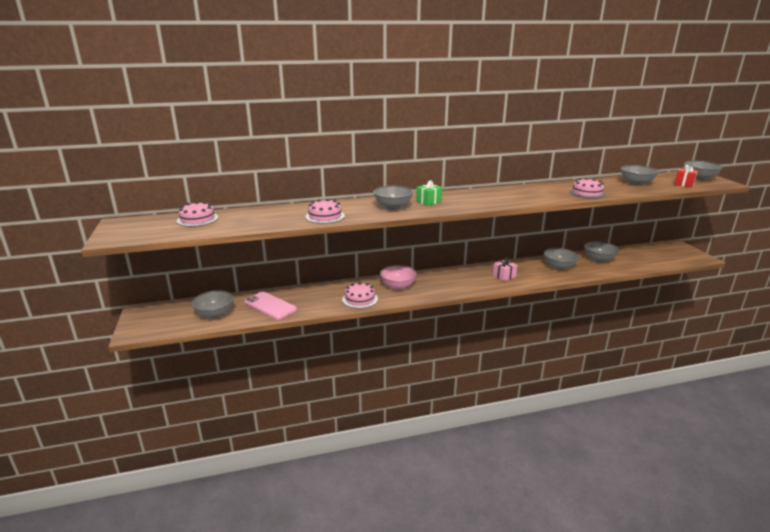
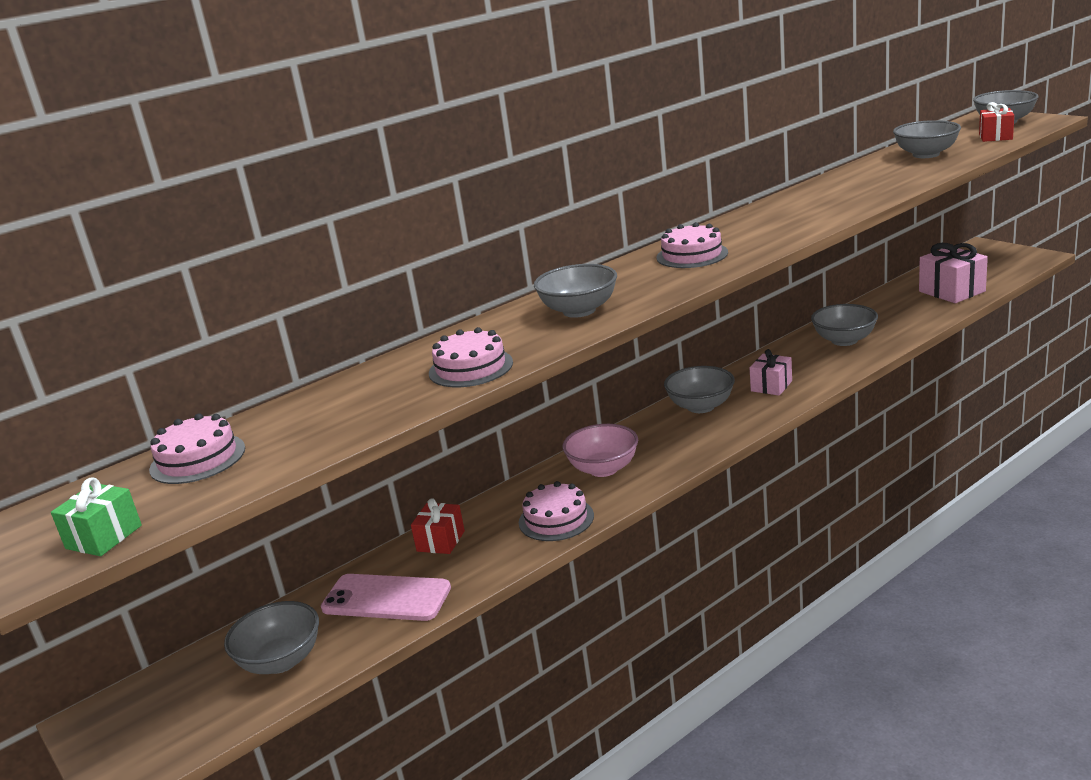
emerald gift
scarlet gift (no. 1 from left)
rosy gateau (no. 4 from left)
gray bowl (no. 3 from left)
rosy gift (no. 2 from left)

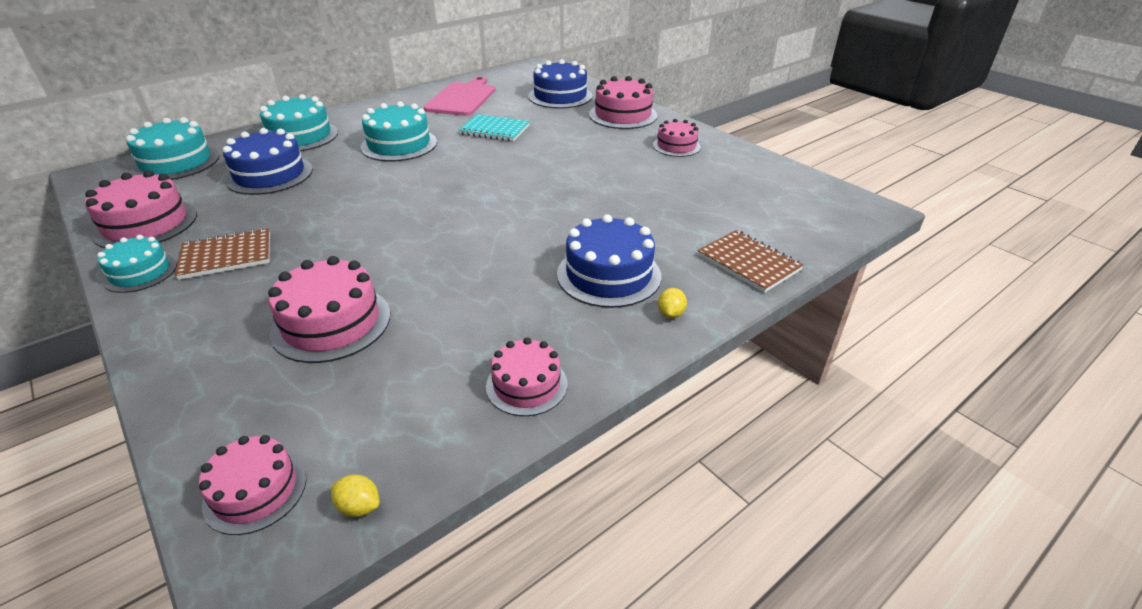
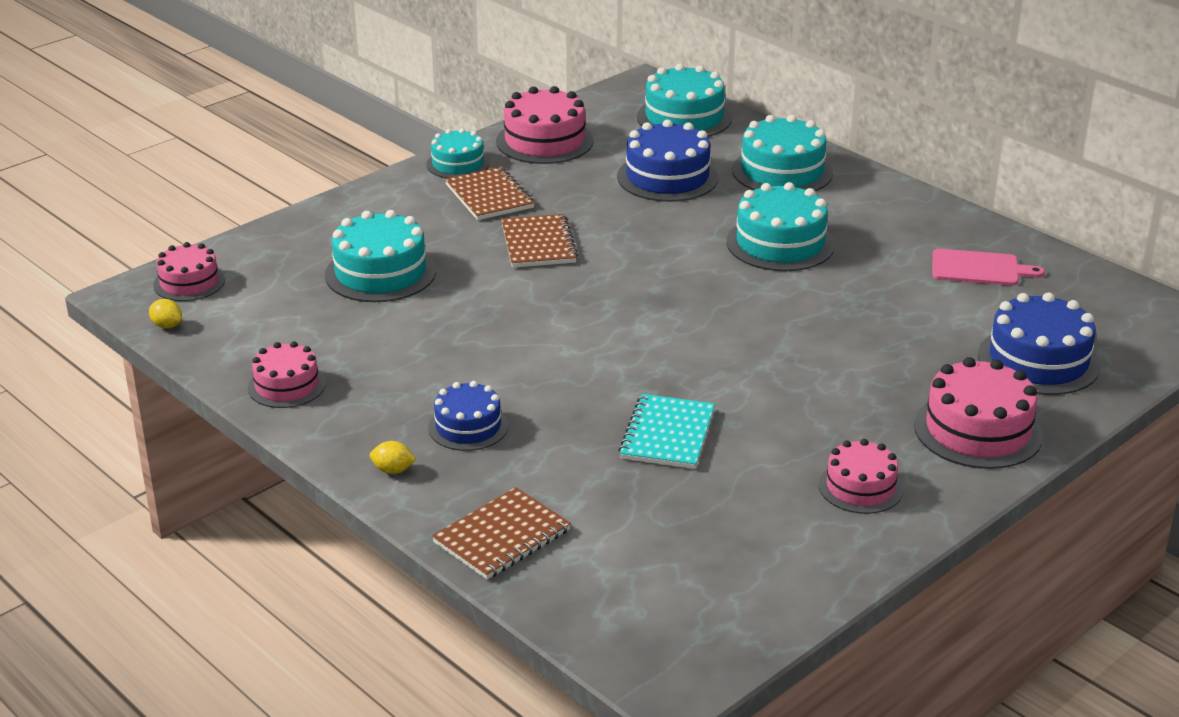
yellow lemon (no. 1 from left)
aqua gateau (no. 1 from left)
blue gateau (no. 1 from left)
dark brown notepad (no. 3 from left)
aqua notepad
rosy cutting board

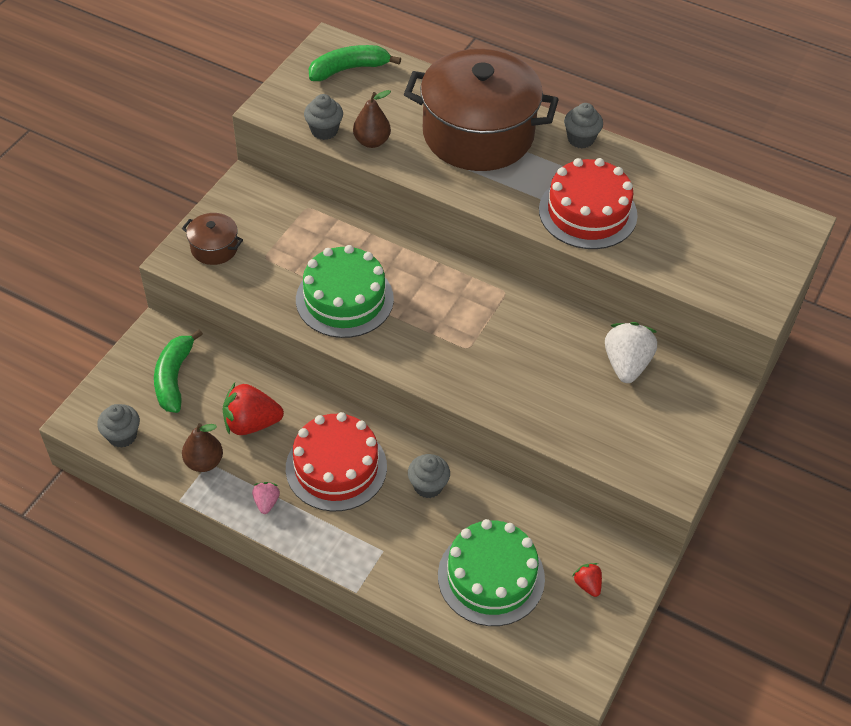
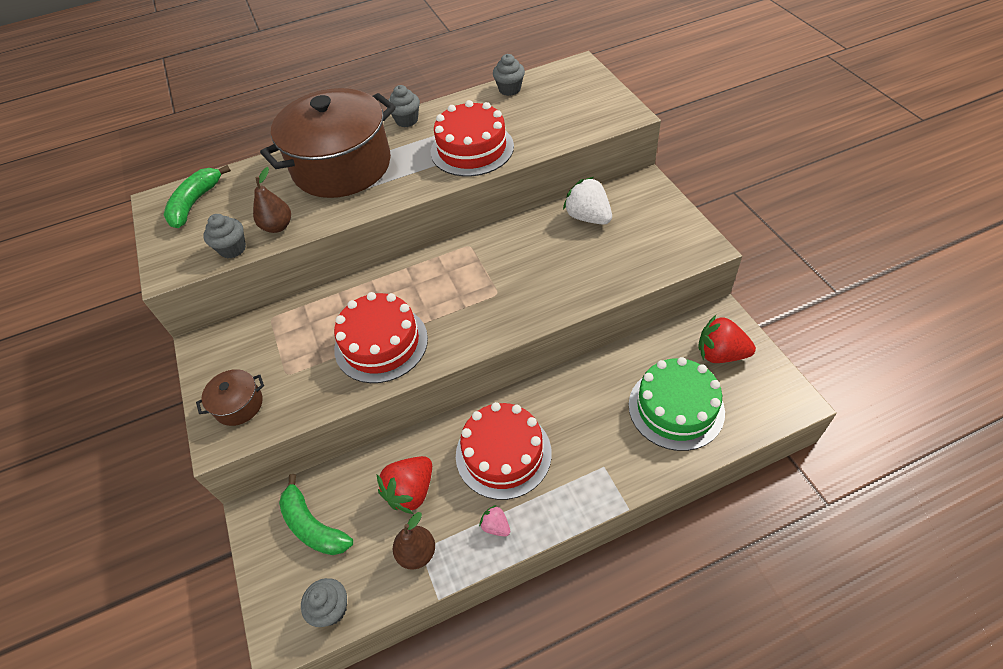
scarlet gateau (no. 1 from left)
gray muffin (no. 4 from left)
scarlet strawberry (no. 2 from left)

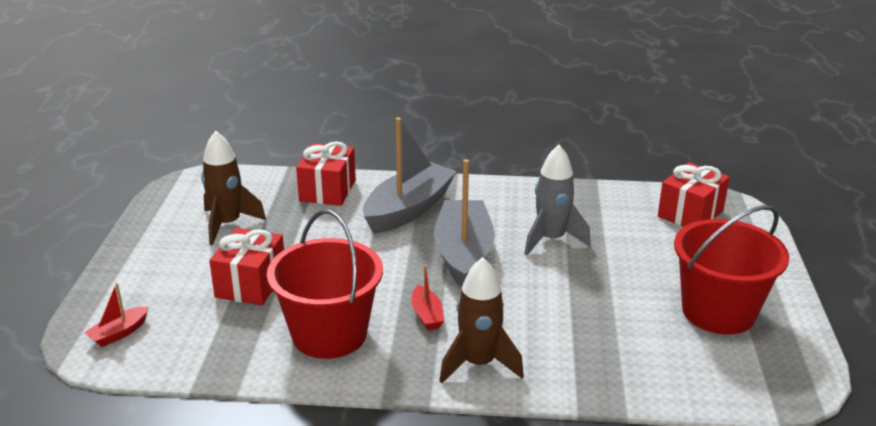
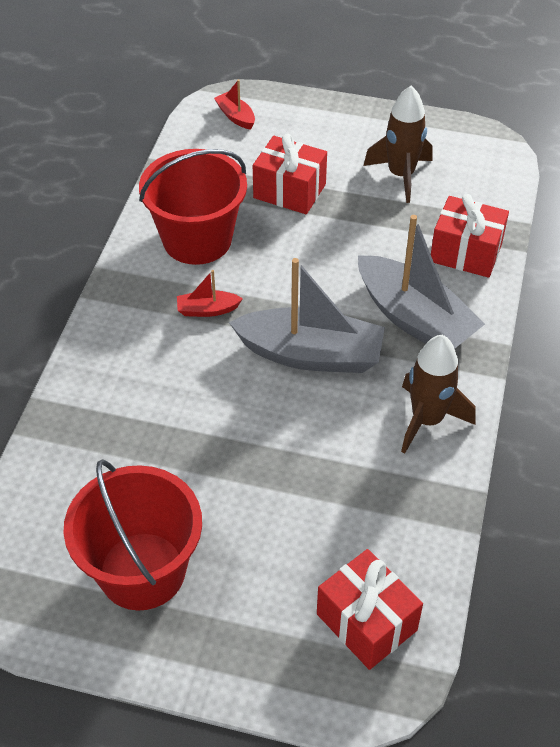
dark brown rocket (no. 2 from left)
gray rocket

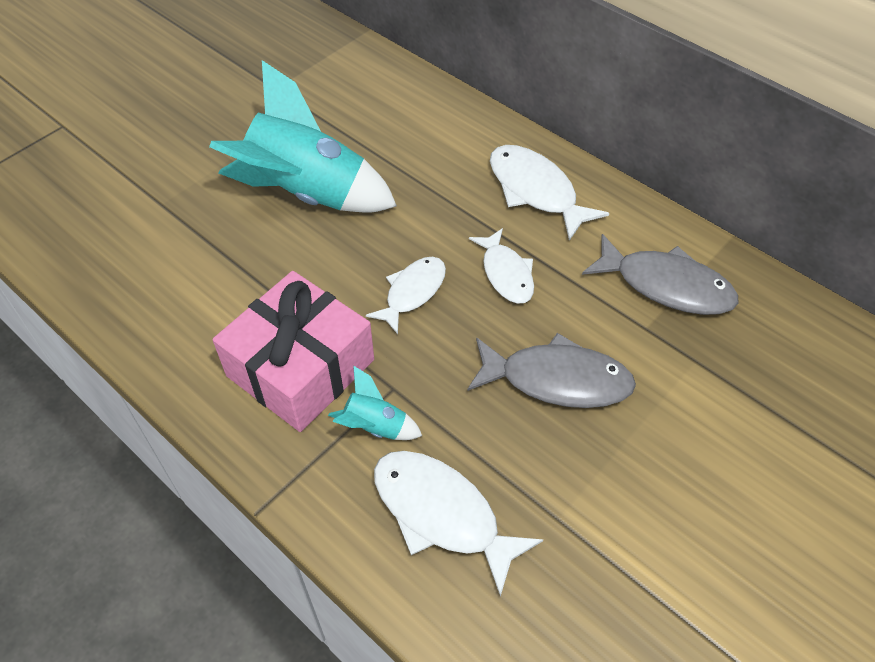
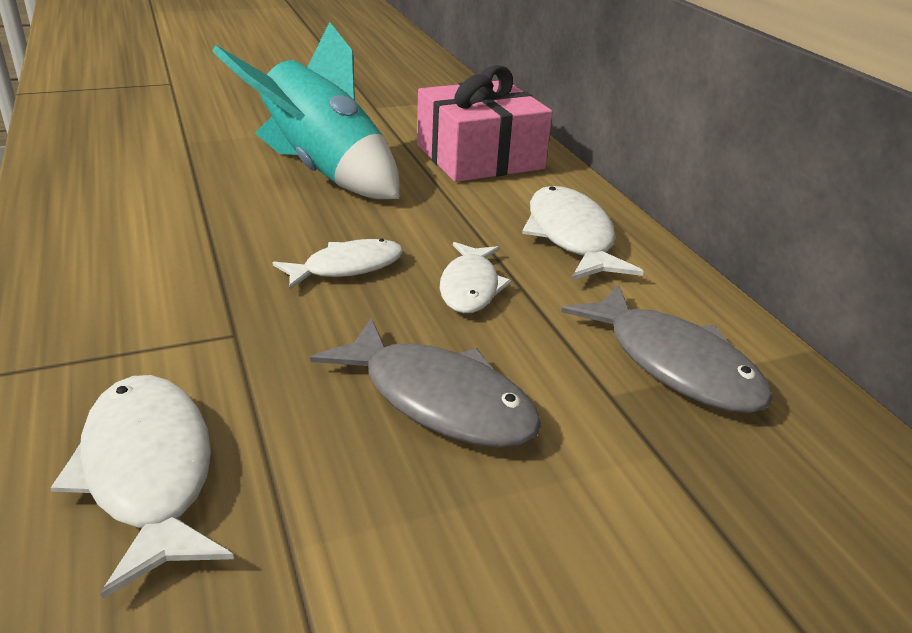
rosy gift
aqua rocket (no. 2 from left in the first image)

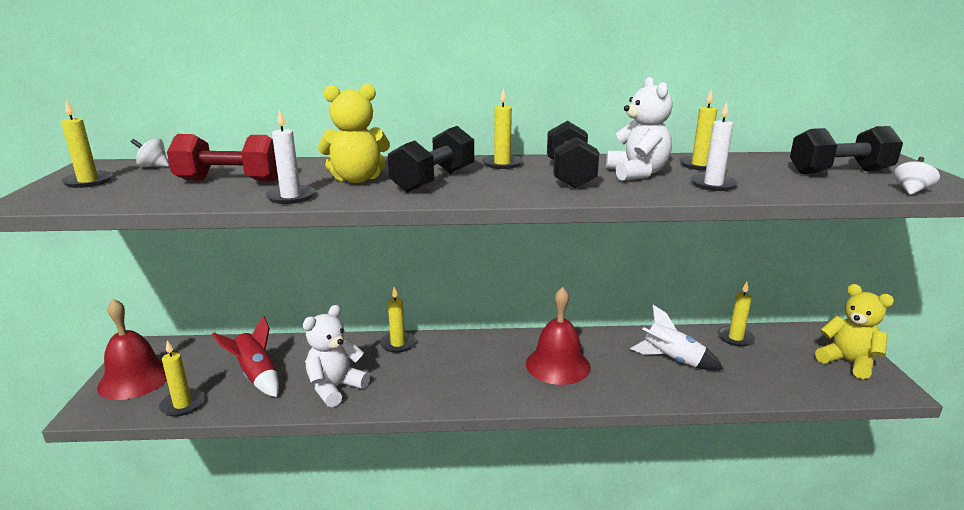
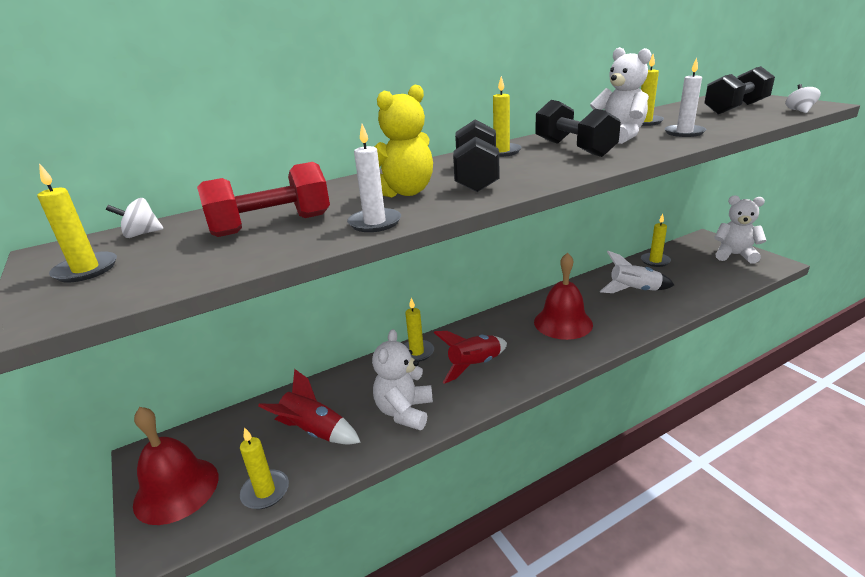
scarlet rocket (no. 2 from left)
pure white stuffed bear (no. 3 from left)

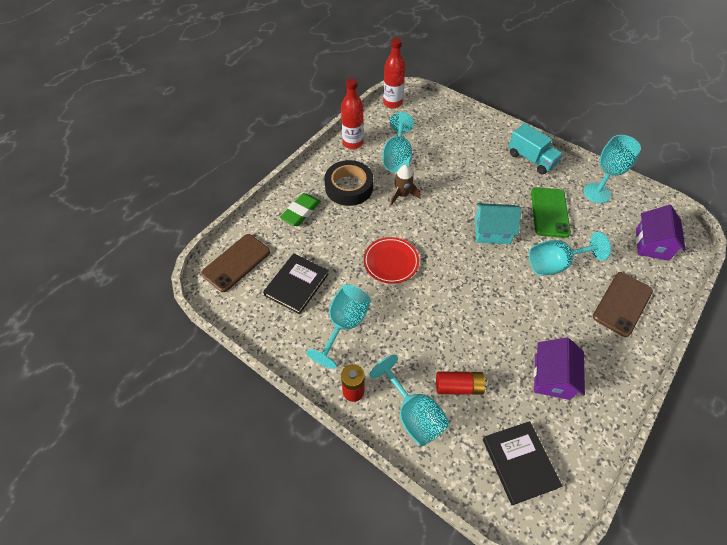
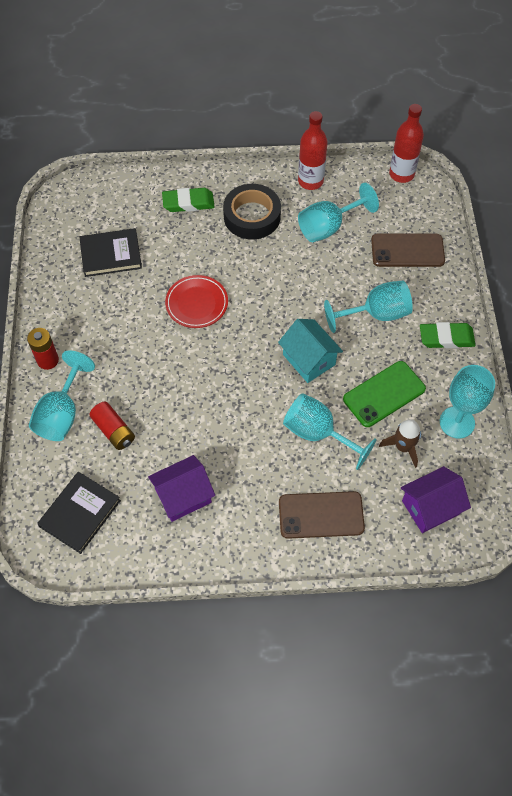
aqua wine glass (no. 4 from left)
dark brown phone (no. 2 from left)
dark brown rocket
emerald pencil eraser (no. 2 from left)

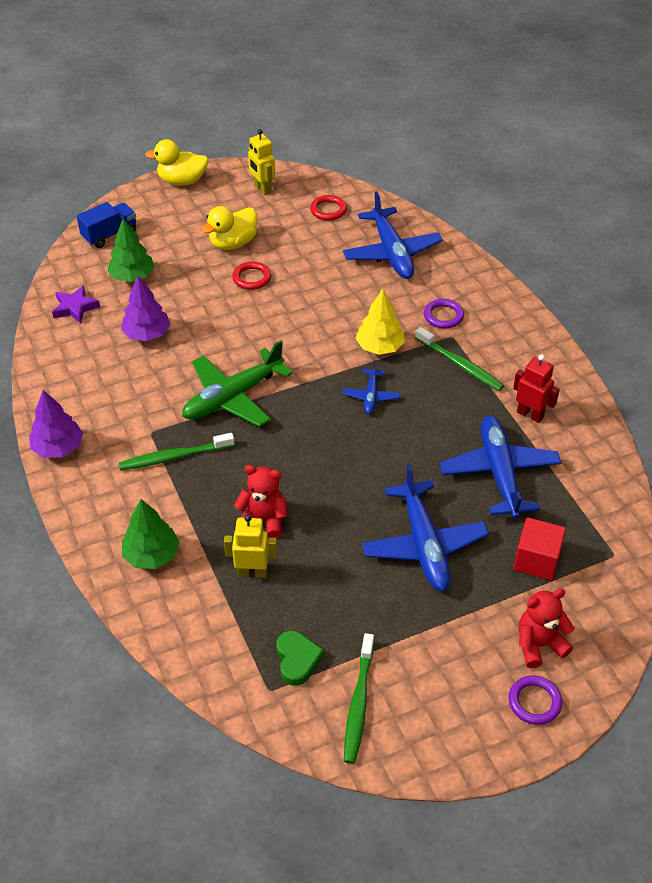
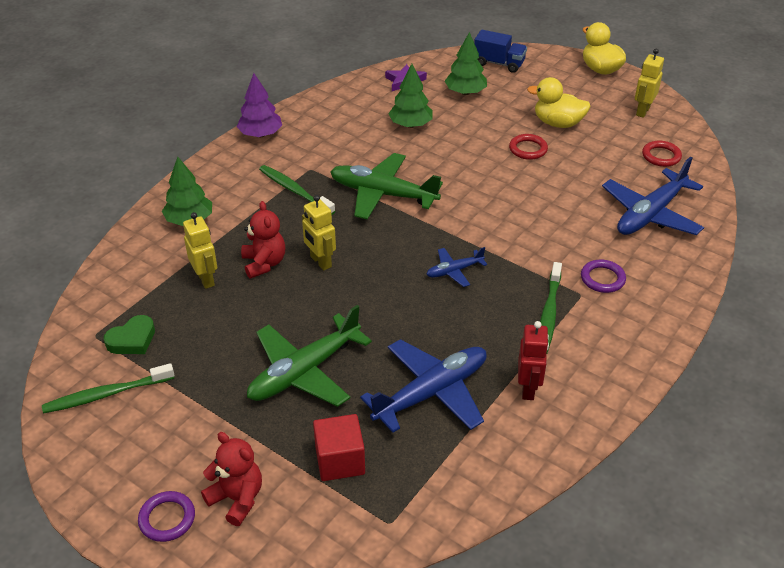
emerald toy plane (no. 1 from left)
yellow robot (no. 2 from left)
emerald tree (no. 2 from left)
yellow tree

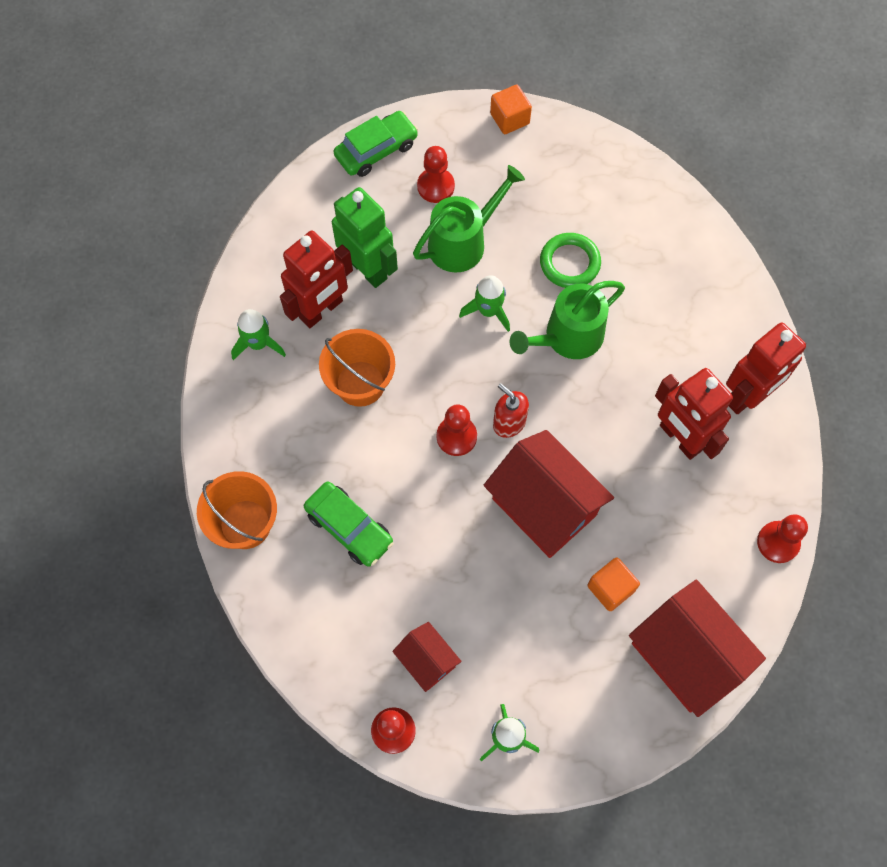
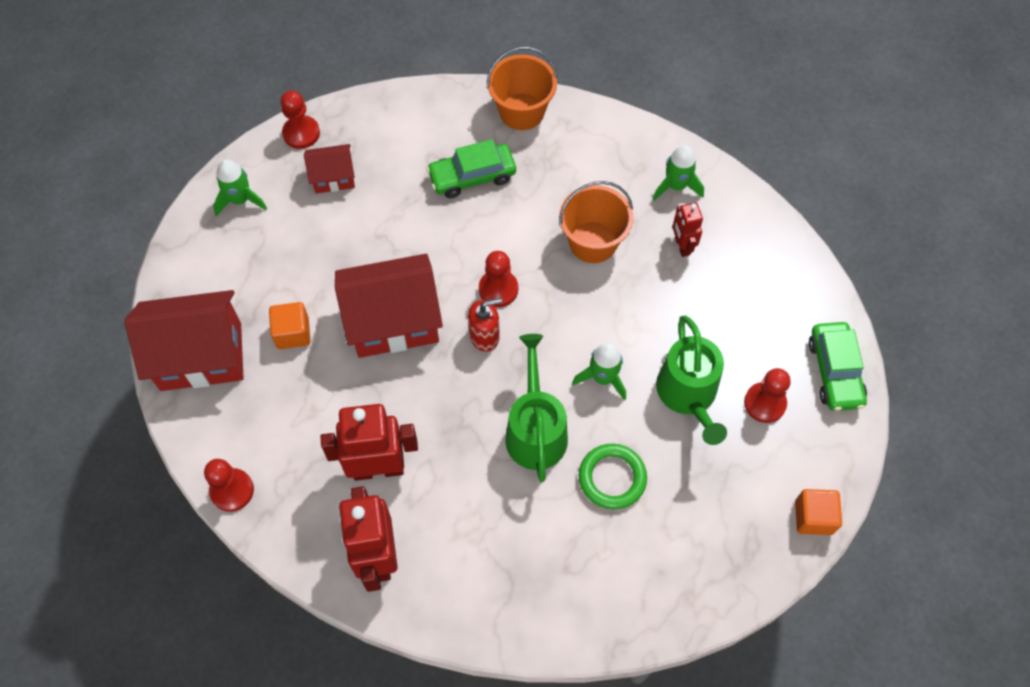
scarlet robot (no. 3 from left)
emerald robot

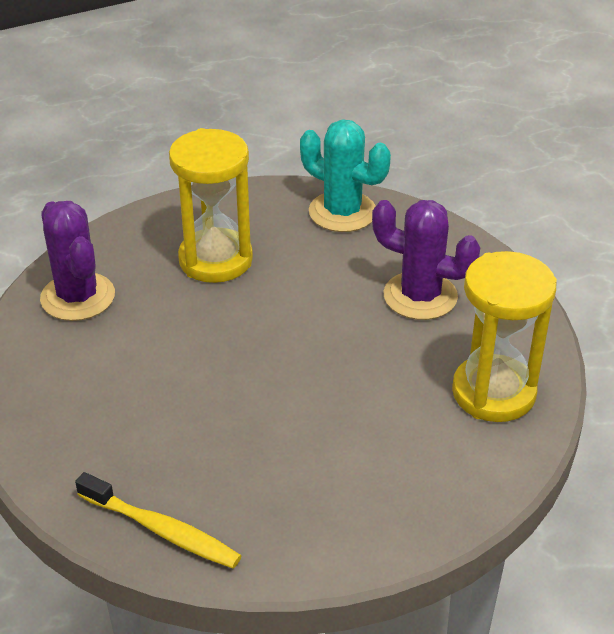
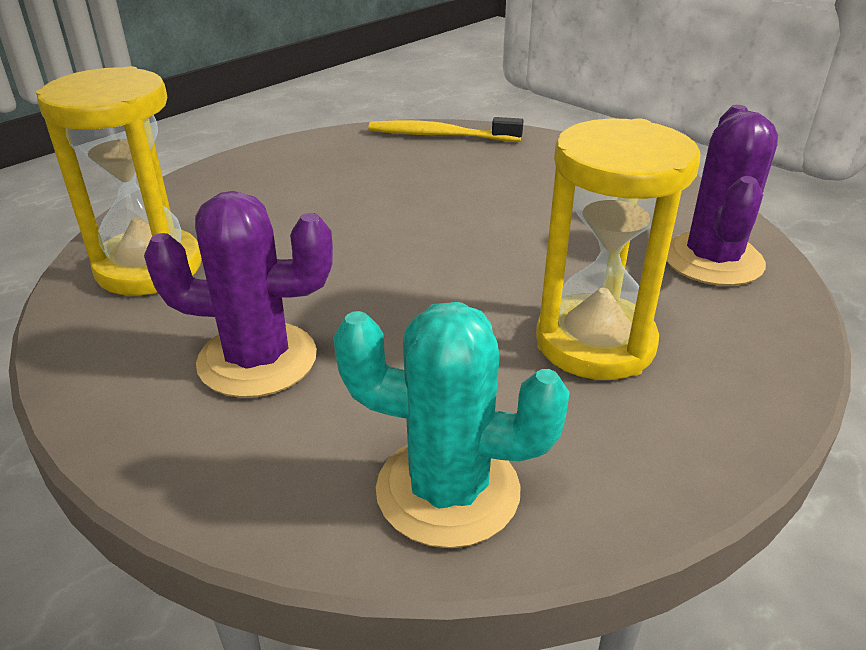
violet prickly plant (no. 2 from left)

